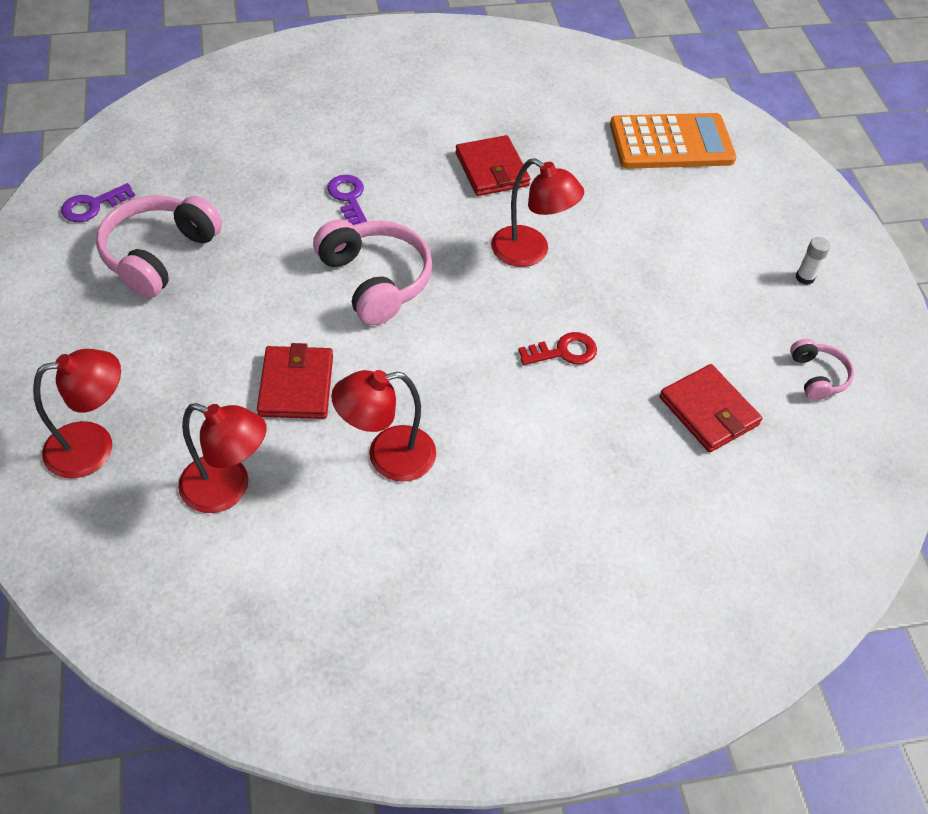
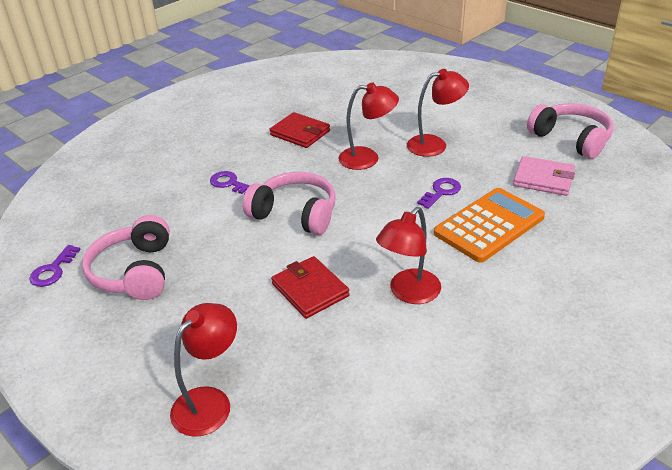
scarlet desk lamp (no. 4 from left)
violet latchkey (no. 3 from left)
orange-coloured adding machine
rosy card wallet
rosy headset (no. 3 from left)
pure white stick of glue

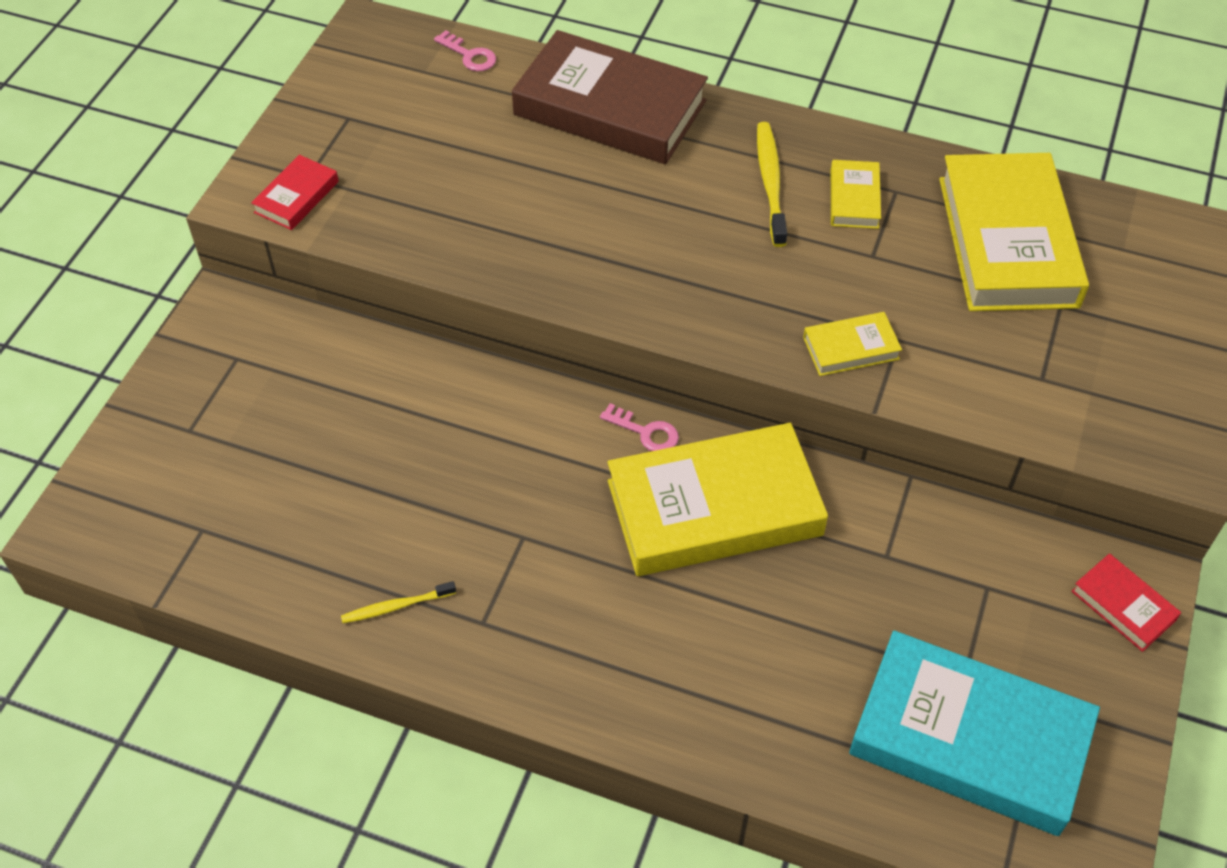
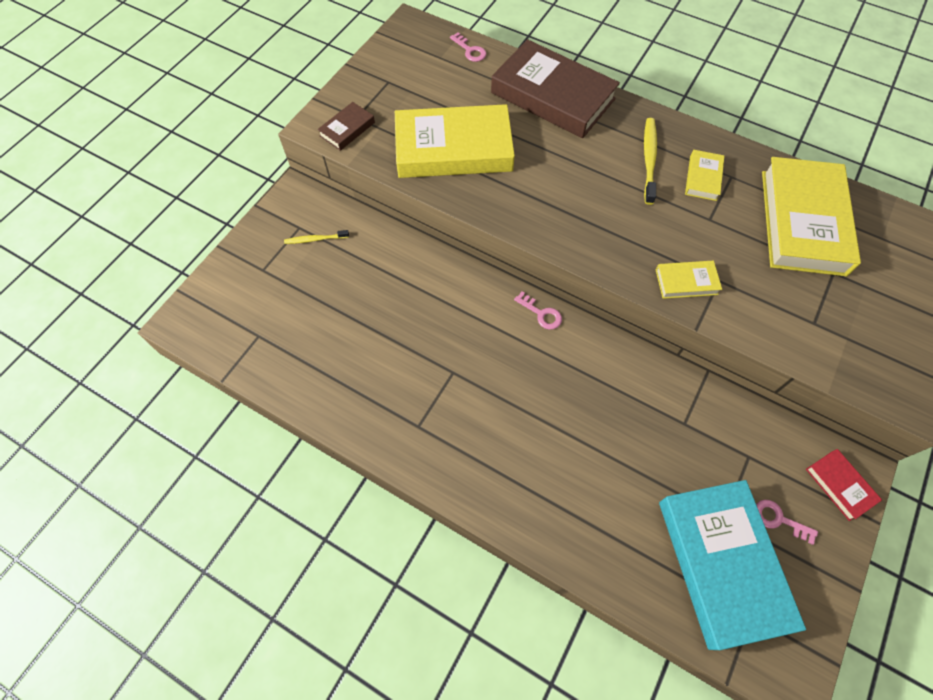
yellow dental brush (no. 1 from left)
dark brown hardcover (no. 1 from left)
yellow hardcover (no. 1 from left)
aqua hardcover
rosy latchkey (no. 3 from left)

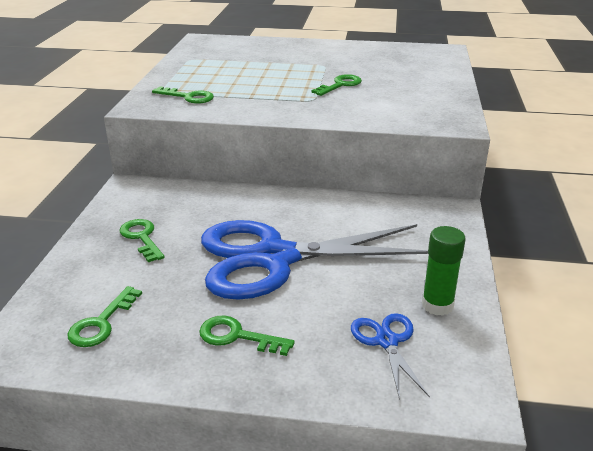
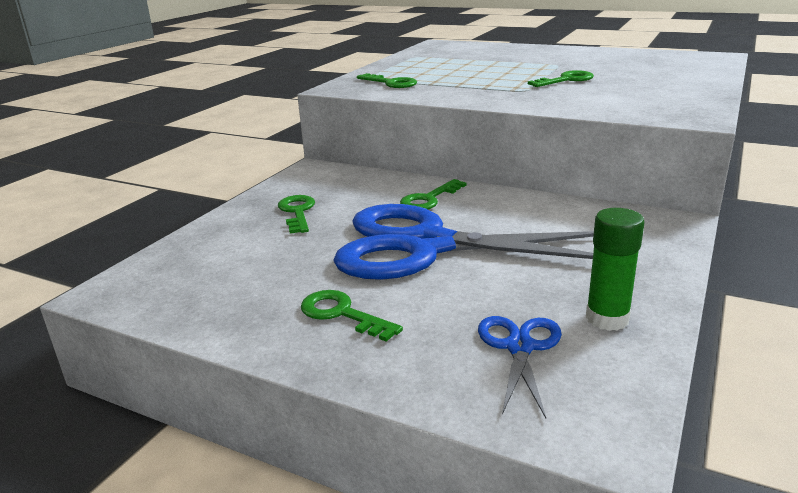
emerald latchkey (no. 4 from left)

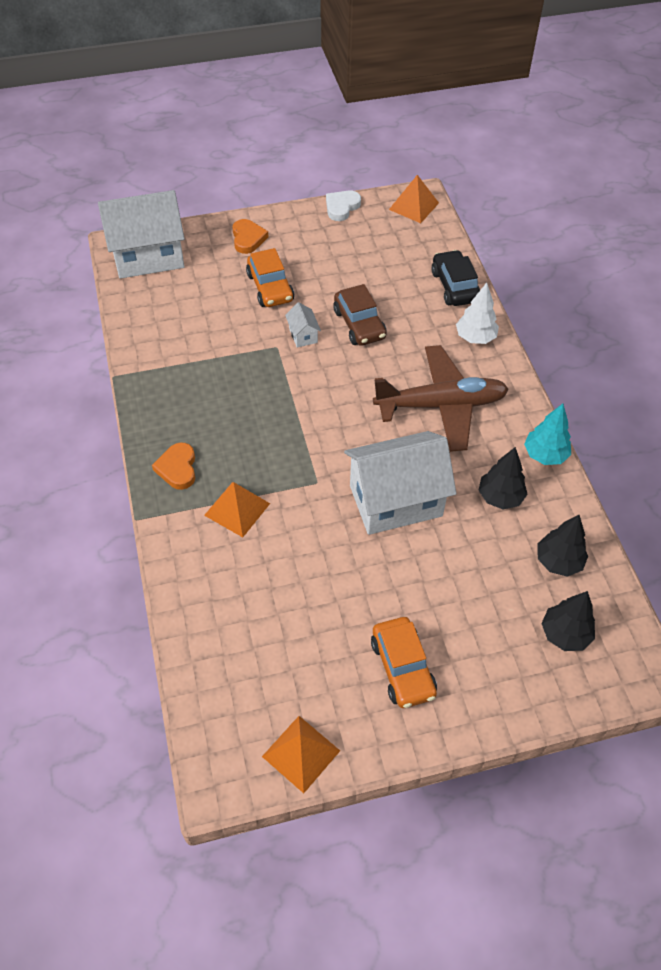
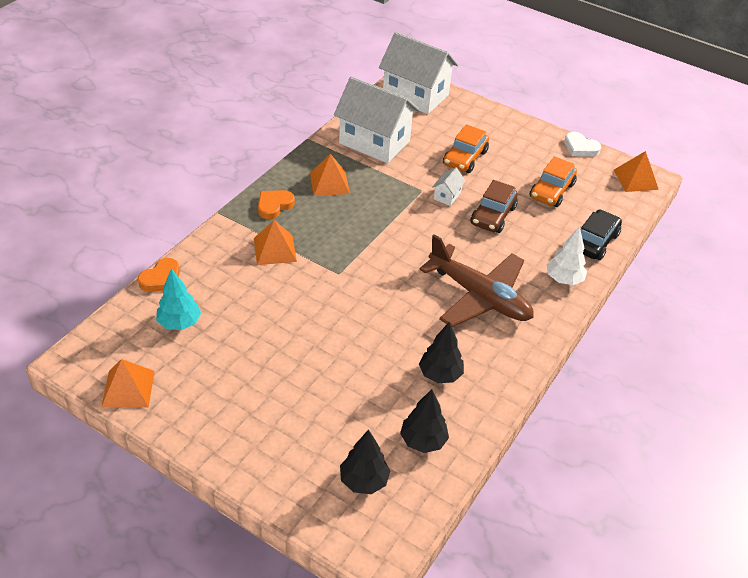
orange-coloured heart shape (no. 1 from left)
aqua tree
orange-coloured pyramid shape (no. 3 from left)
pure white cottage (no. 1 from left)
orange-coloured automobile (no. 2 from left)
pure white heart shape

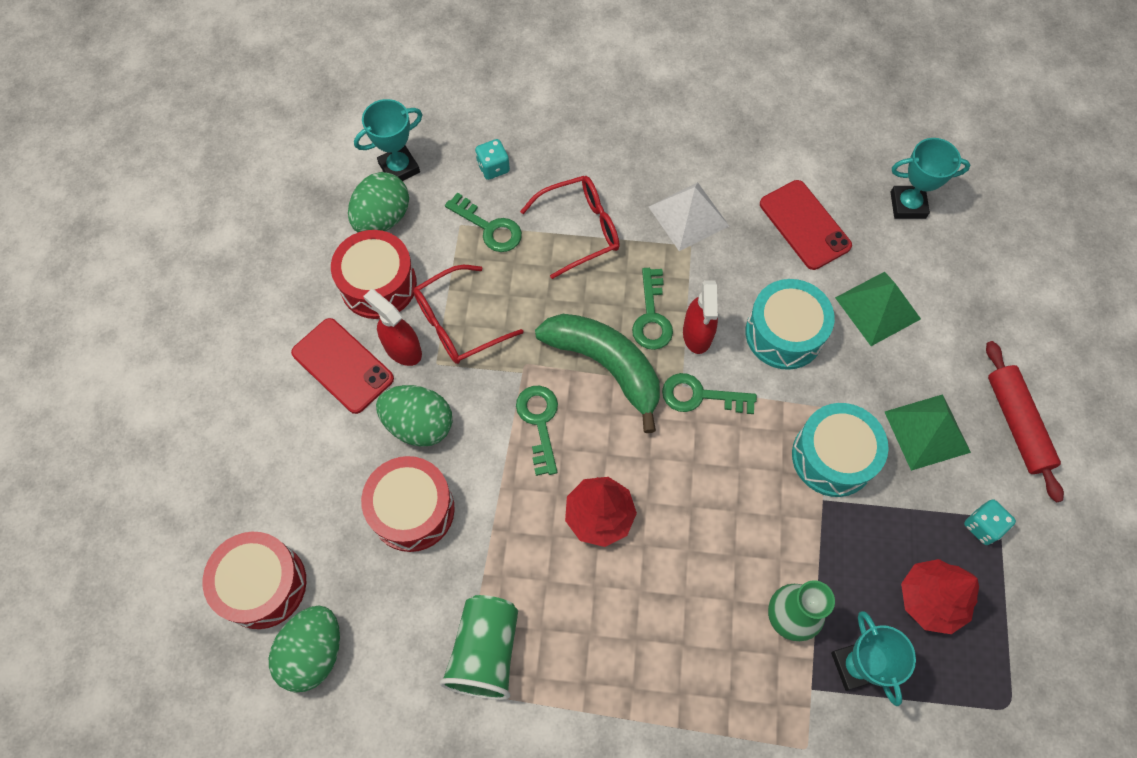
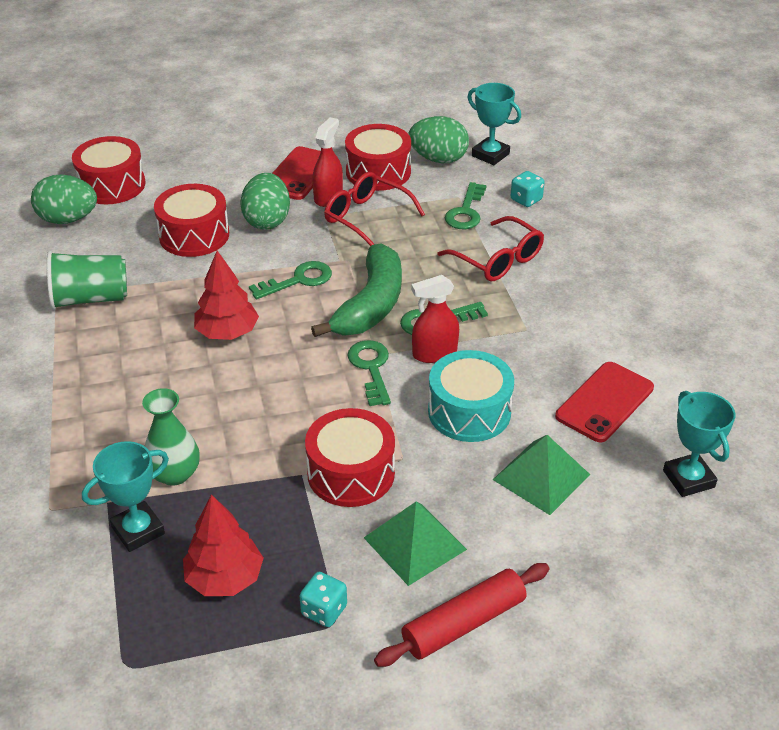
scarlet toy drum (no. 3 from left)
pure white pyramid shape

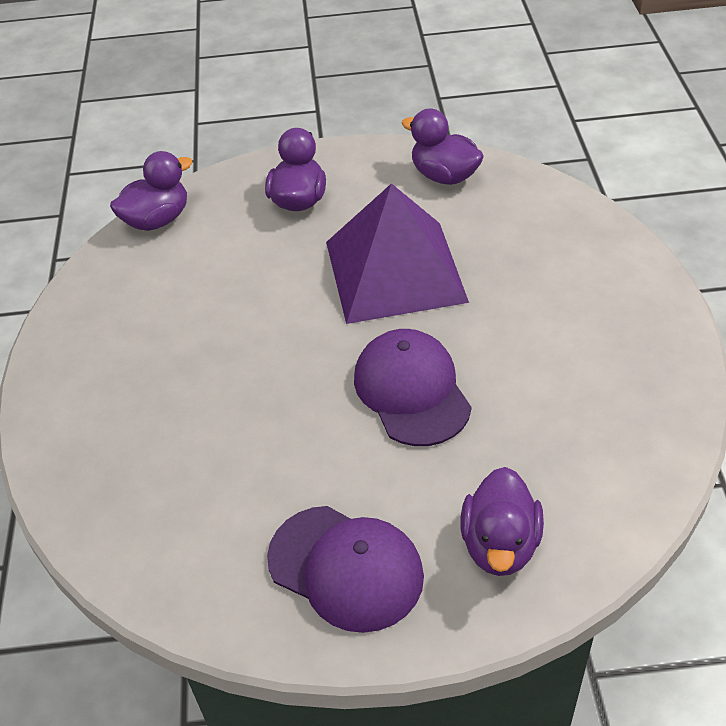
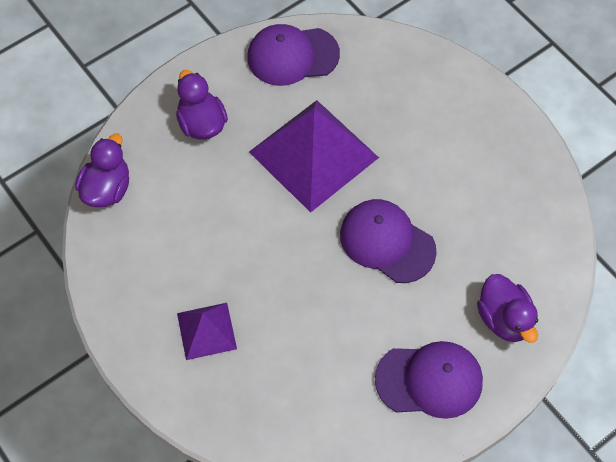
violet pyramid shape (no. 1 from left)
violet peaked cap (no. 1 from left)

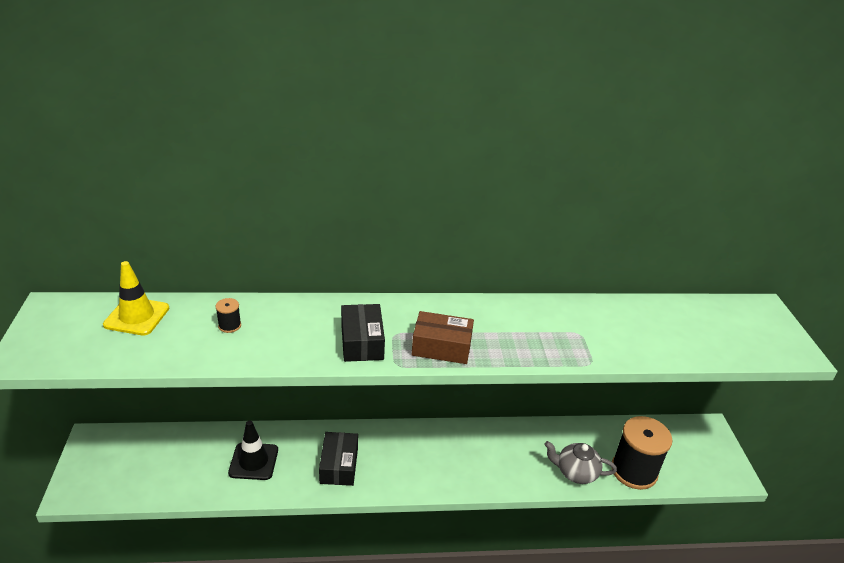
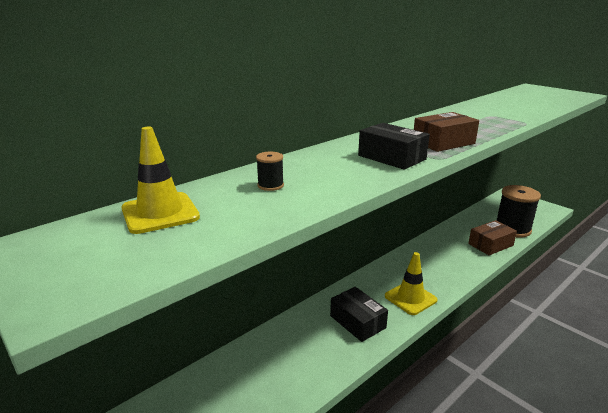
yellow safety cone (no. 2 from left)
dark brown parcel (no. 2 from left)
jet-black safety cone

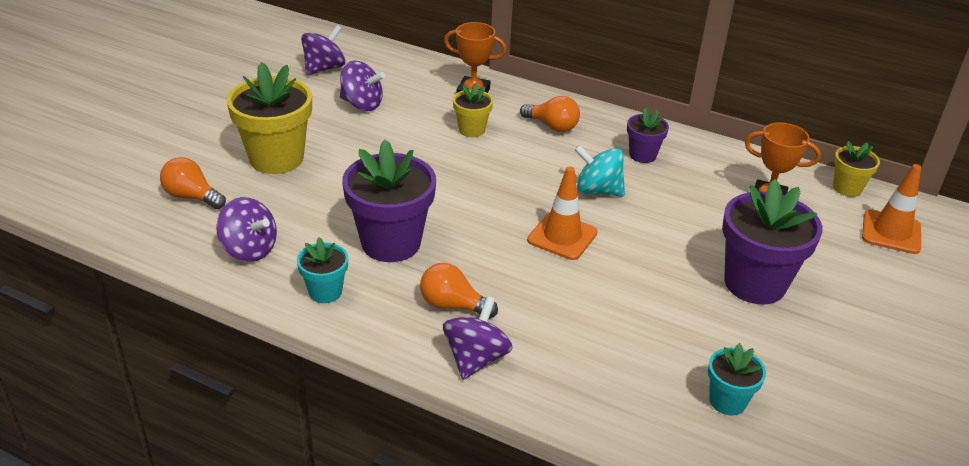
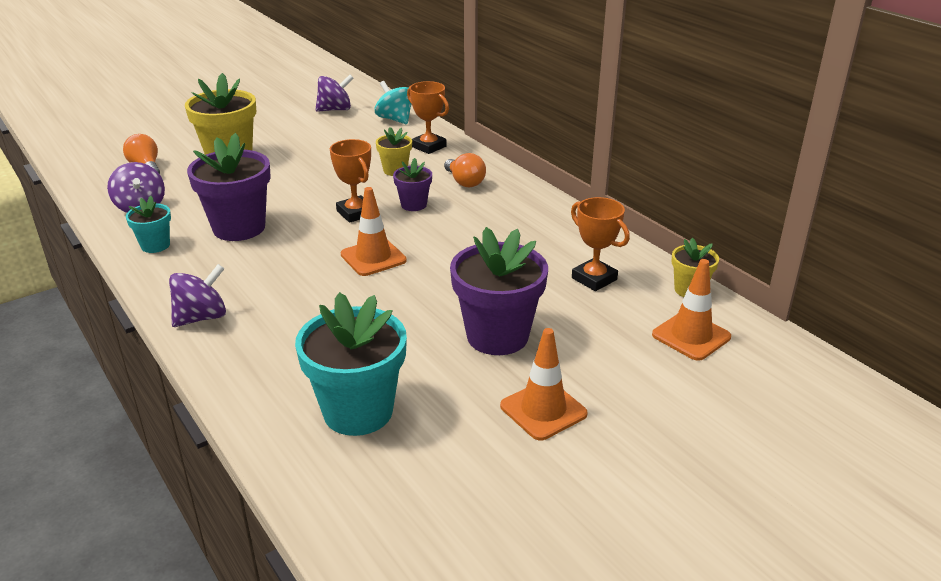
aqua flower pot (no. 2 from left)
orange-coloured trophy (no. 1 from left)
aqua toy top
violet flower pot (no. 2 from left)
orange-coloured safety cone (no. 2 from left)
violet toy top (no. 3 from left in the first image)
orange-coloured bulb (no. 2 from left in the first image)

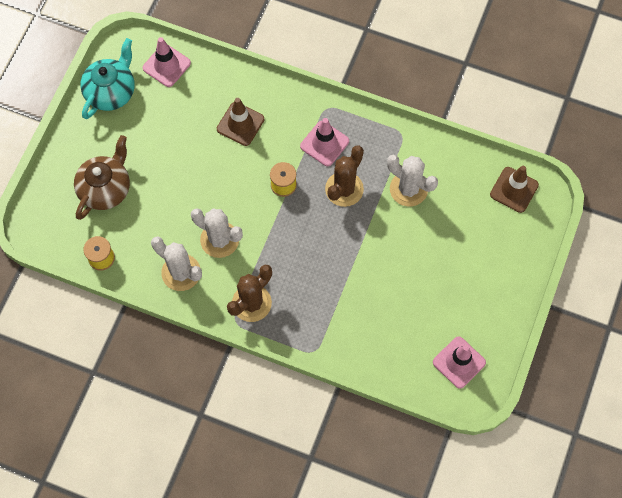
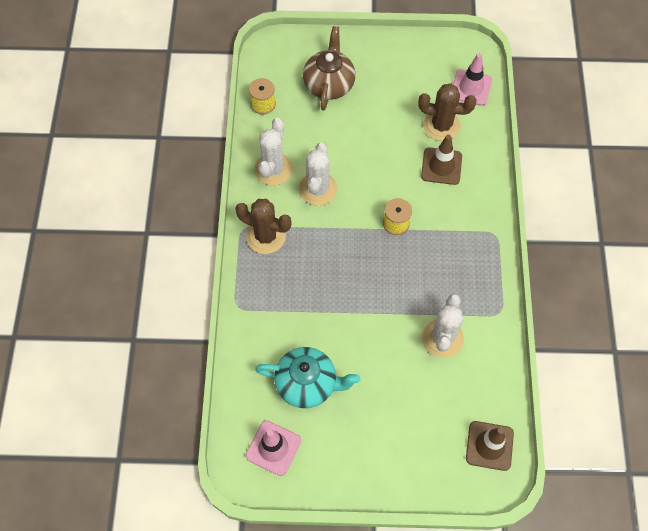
aqua teapot
dark brown teapot
dark brown prickly plant (no. 2 from left)
rosy safety cone (no. 2 from left in the first image)

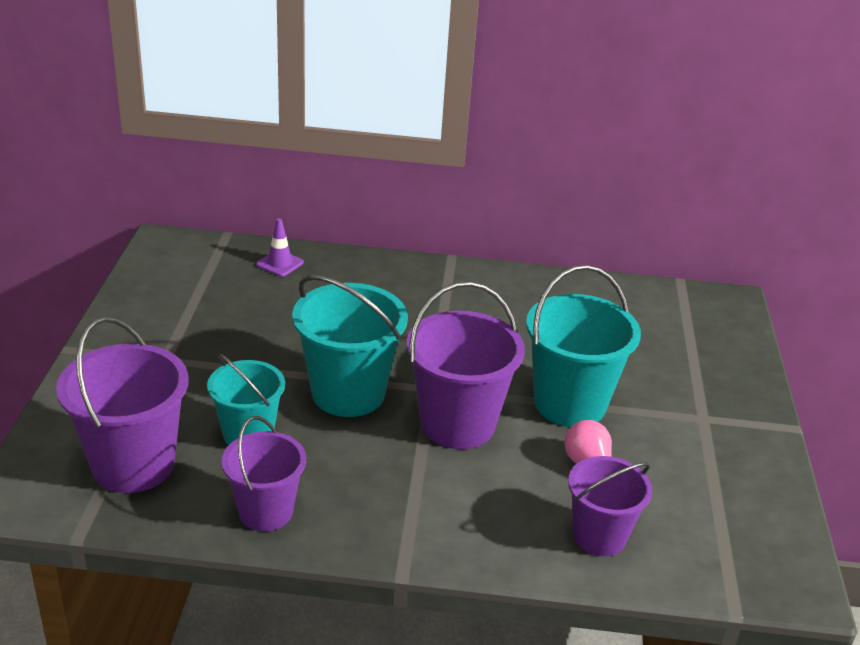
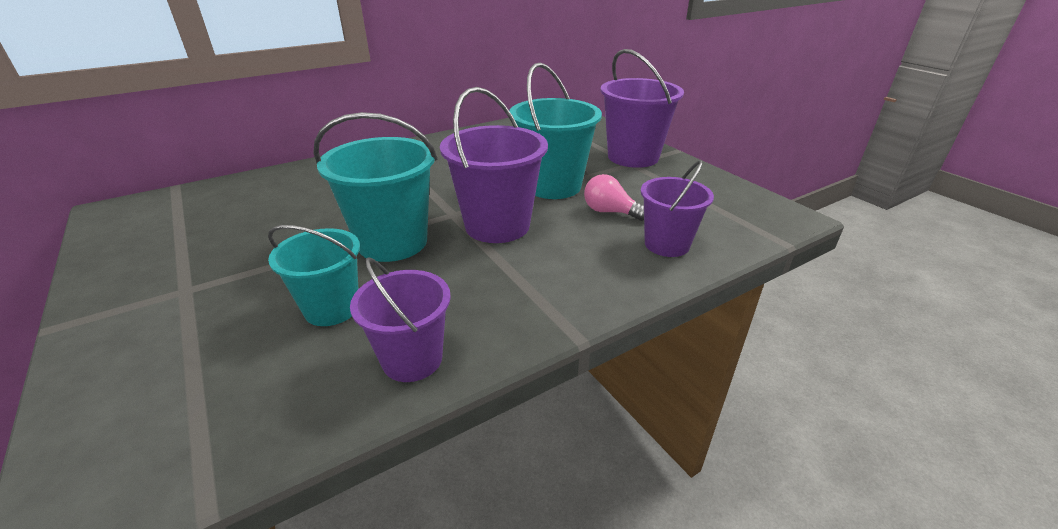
violet pail (no. 3 from left)
violet safety cone

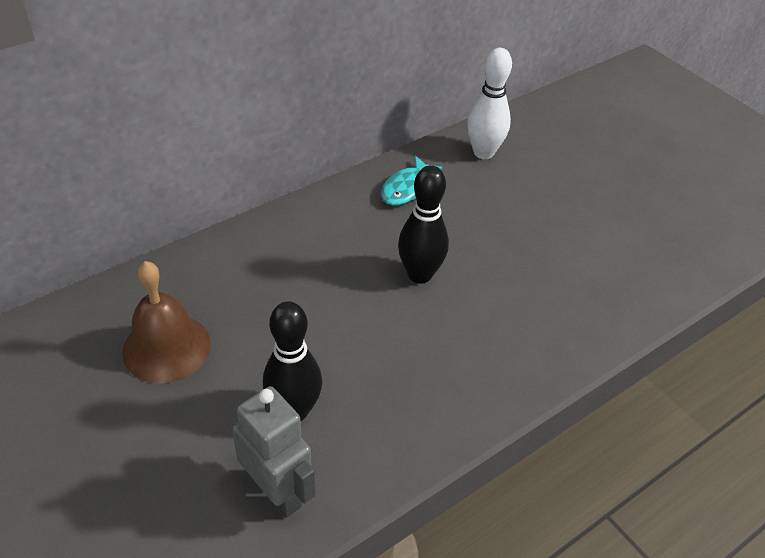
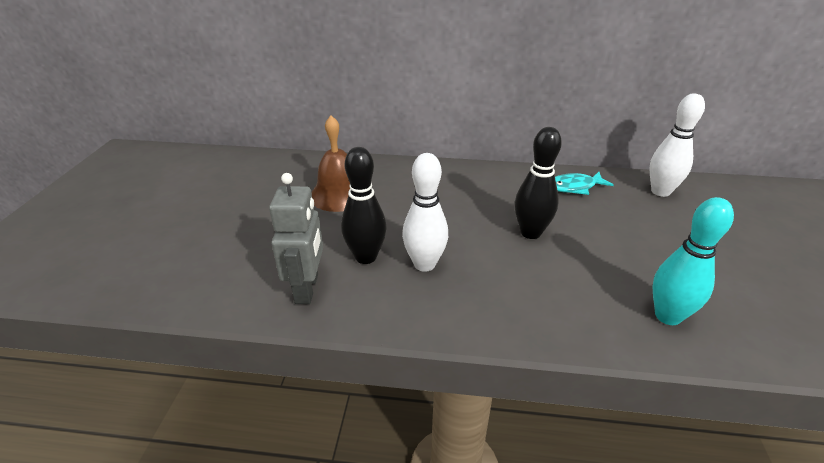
pure white tenpin (no. 1 from left)
aqua tenpin

